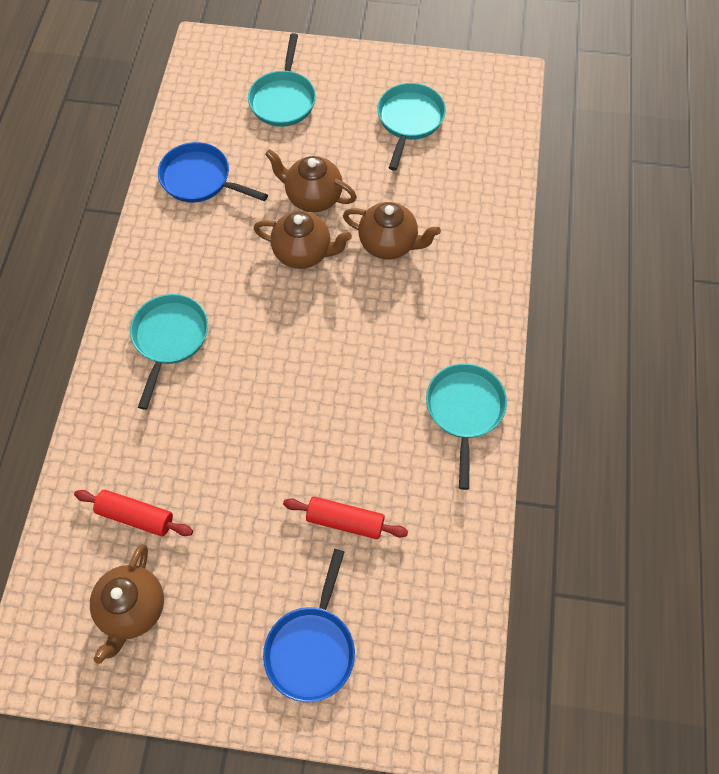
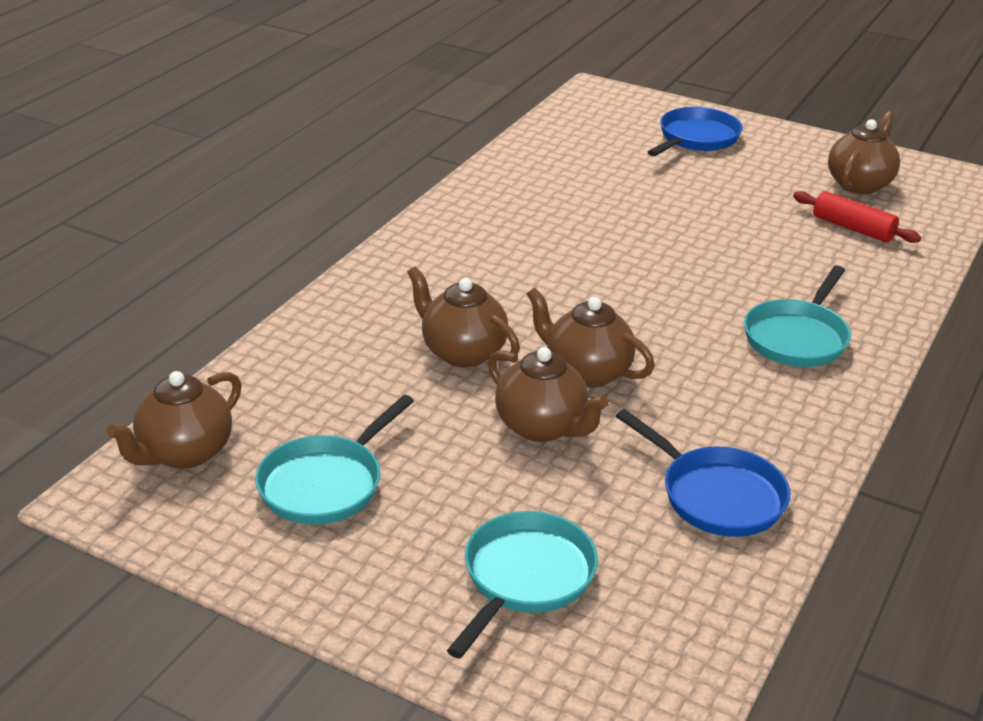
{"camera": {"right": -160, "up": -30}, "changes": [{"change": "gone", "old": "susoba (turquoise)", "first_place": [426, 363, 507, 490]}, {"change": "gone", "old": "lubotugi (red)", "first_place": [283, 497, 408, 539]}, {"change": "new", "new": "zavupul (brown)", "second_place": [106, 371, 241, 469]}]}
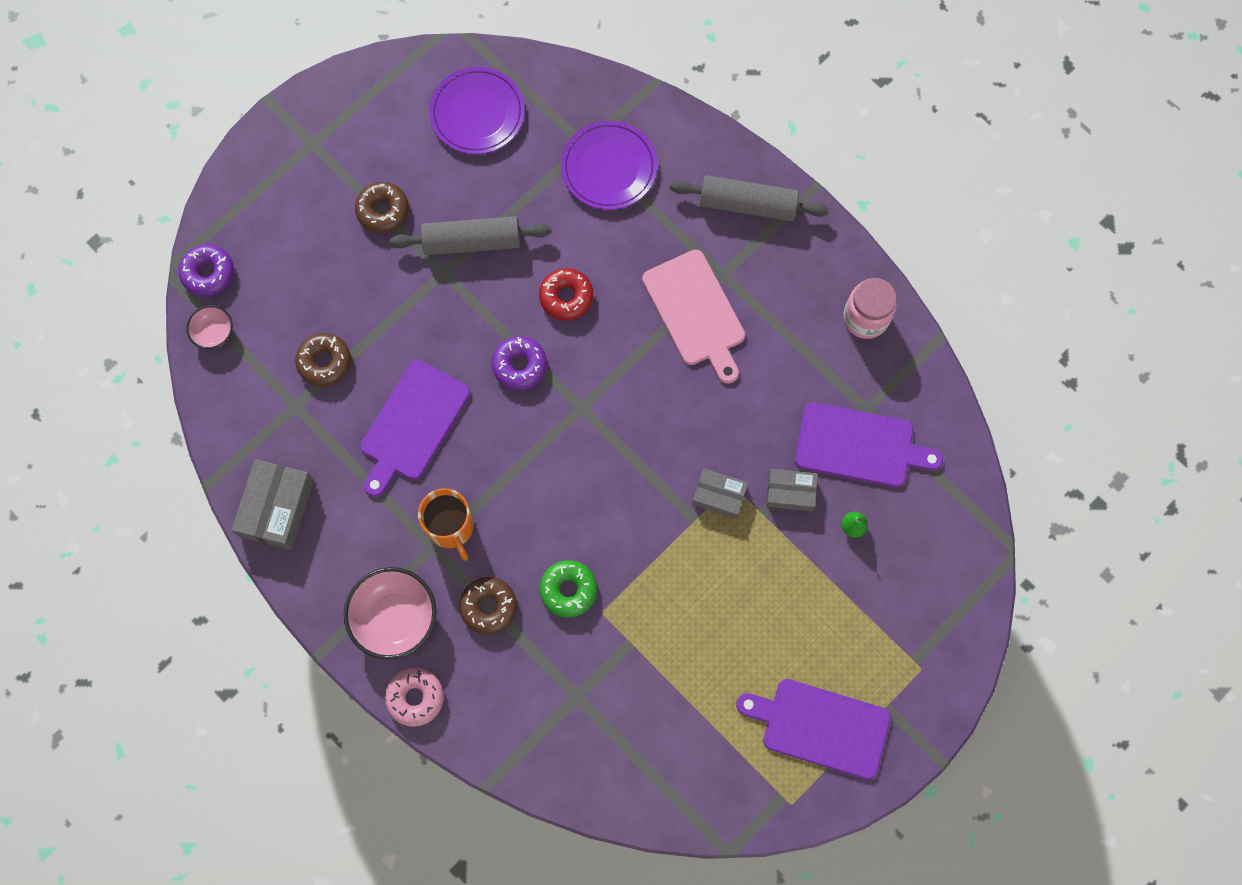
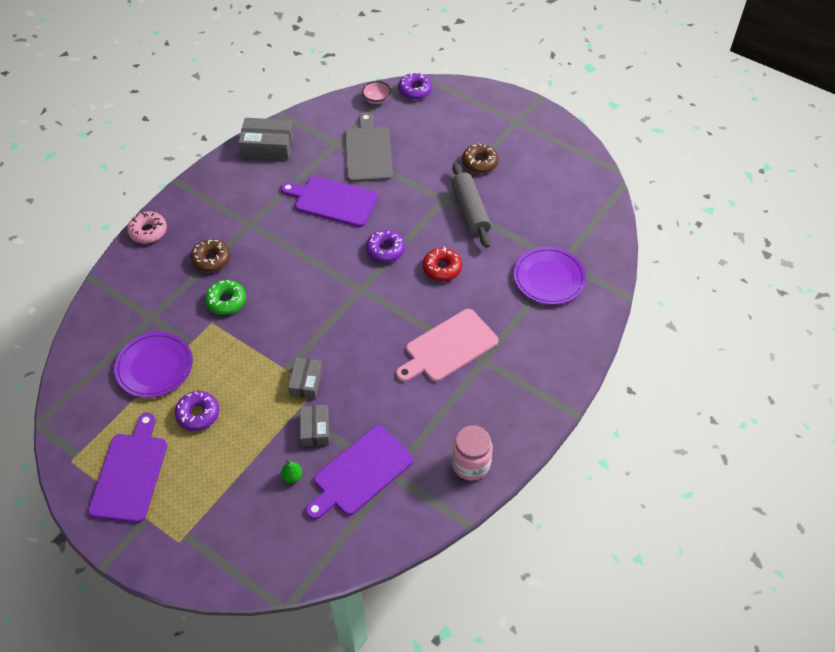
{"camera": {"right": 80, "up": -20}, "changes": [{"change": "shifted", "old": "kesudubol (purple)", "first_place": [429, 67, 525, 154], "second_place": [114, 332, 193, 398]}, {"change": "gone", "old": "lubotugi (grey)", "first_place": [670, 175, 829, 222]}, {"change": "swapped", "old": "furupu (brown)", "new": "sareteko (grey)", "first_place": [295, 333, 351, 386], "second_place": [345, 113, 393, 182]}, {"change": "rotated", "old": "sareteko (purple)", "first_place": [795, 402, 943, 487], "second_place": [306, 425, 414, 520], "degrees": 45}, {"change": "gone", "old": "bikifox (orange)", "first_place": [418, 488, 474, 561]}, {"change": "gone", "old": "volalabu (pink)", "first_place": [344, 567, 437, 660]}, {"change": "new", "new": "furupu (purple)", "second_place": [175, 391, 219, 431]}]}
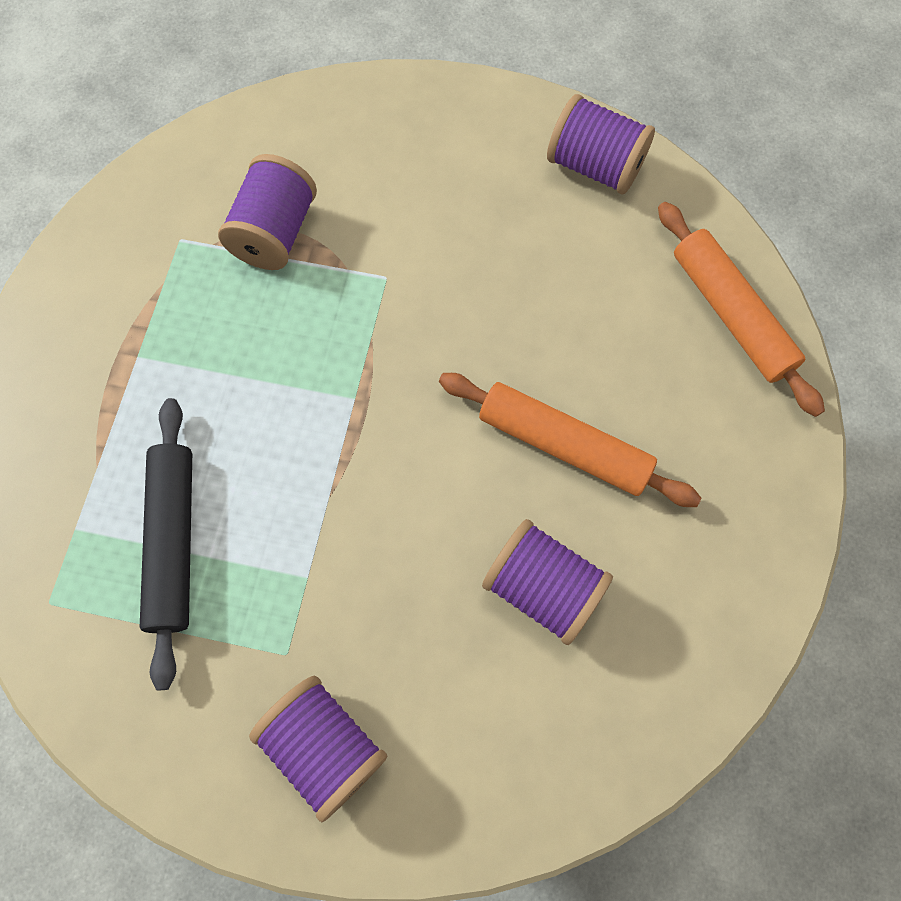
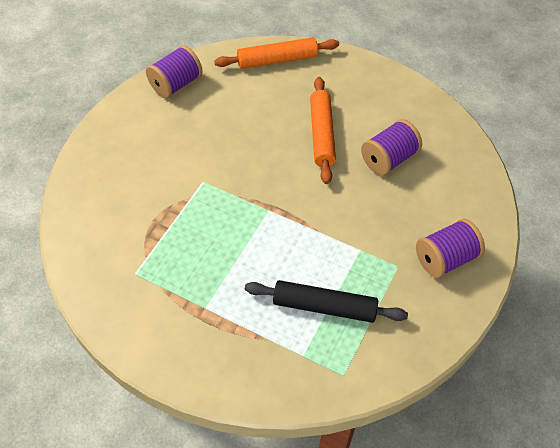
{"camera": {"right": -75, "up": -15}, "changes": [{"change": "gone", "old": "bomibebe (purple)", "first_place": [218, 154, 317, 270]}, {"change": "rotated", "old": "lubotugi (orange)", "first_place": [439, 373, 701, 507], "second_place": [310, 77, 336, 184], "degrees": -45}]}
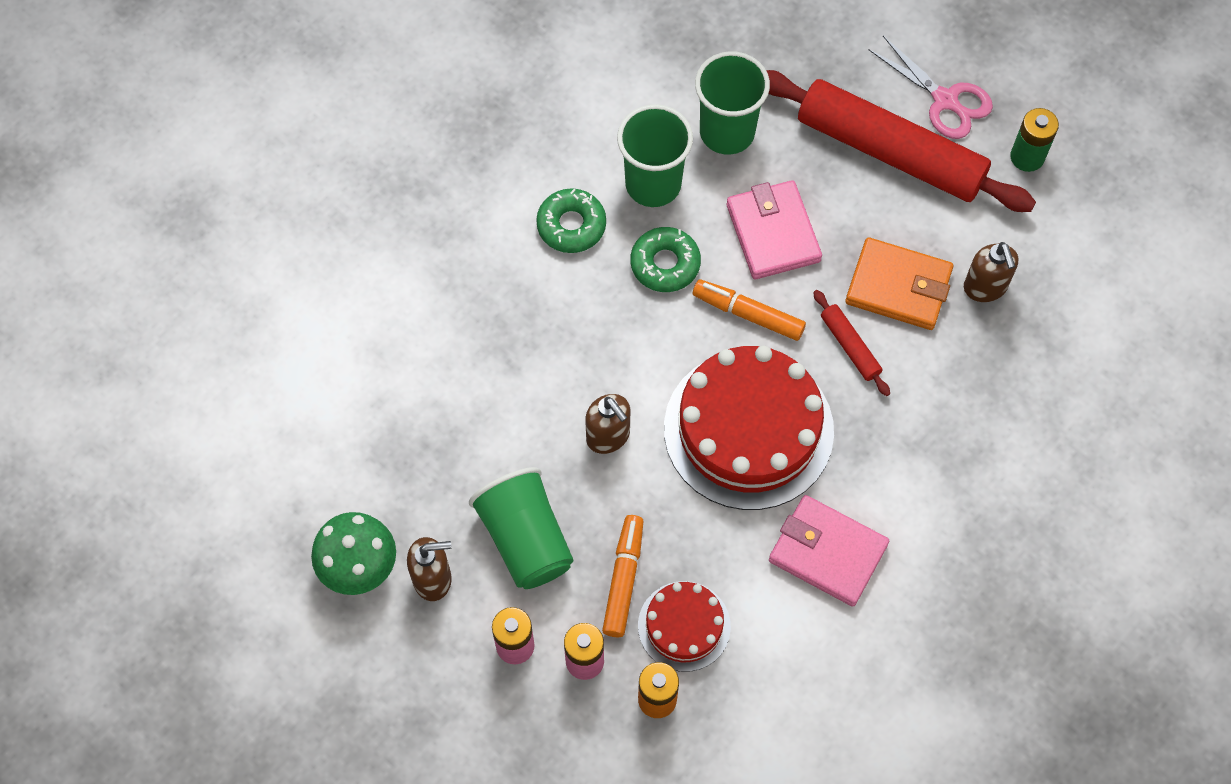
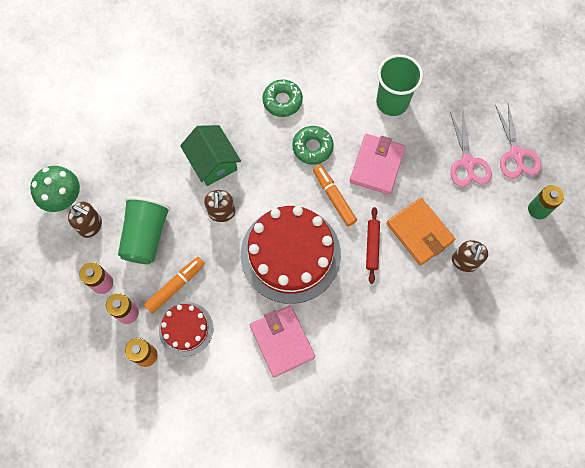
{"camera": {"right": 35, "up": 5}, "changes": [{"change": "swapped", "old": "lubotugi (red)", "new": "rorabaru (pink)", "first_place": [766, 70, 1036, 212], "second_place": [450, 112, 492, 187]}, {"change": "gone", "old": "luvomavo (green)", "first_place": [617, 104, 693, 207]}, {"change": "new", "new": "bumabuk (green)", "second_place": [180, 125, 241, 186]}]}
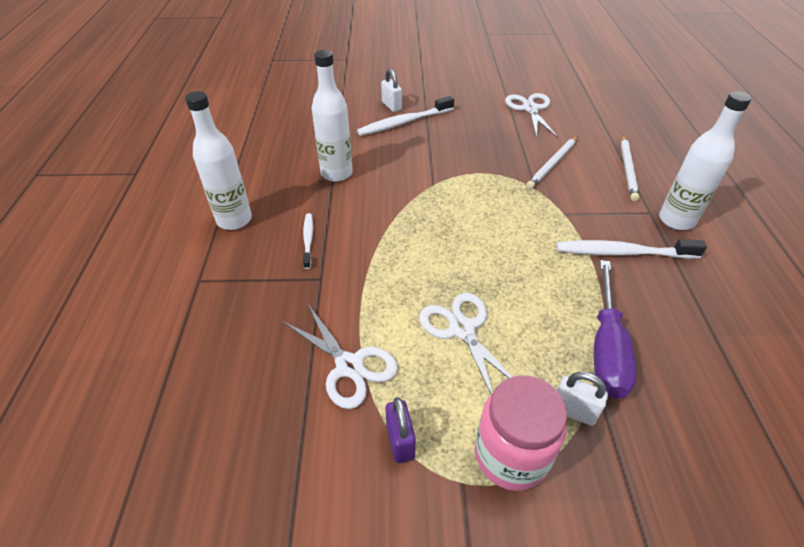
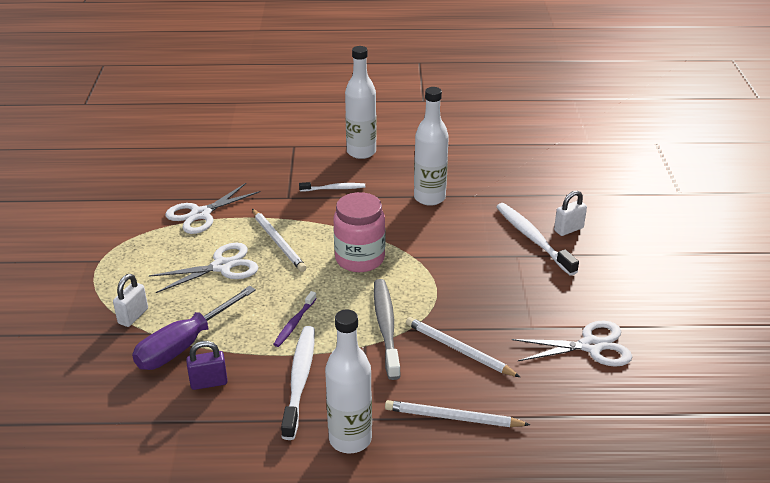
{"camera": {"right": 90, "up": -10}, "changes": [{"change": "rotated", "old": "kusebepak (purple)", "first_place": [594, 260, 637, 399], "second_place": [132, 286, 256, 370], "degrees": -60}, {"change": "shifted", "old": "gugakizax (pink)", "first_place": [475, 375, 567, 491], "second_place": [333, 192, 385, 272]}, {"change": "shifted", "old": "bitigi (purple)", "first_place": [386, 397, 416, 463], "second_place": [186, 341, 228, 390]}, {"change": "new", "new": "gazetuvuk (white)", "second_place": [252, 209, 307, 272]}, {"change": "new", "new": "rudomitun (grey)", "second_place": [374, 279, 400, 380]}, {"change": "new", "new": "rudomitun (purple)", "second_place": [273, 291, 317, 347]}]}
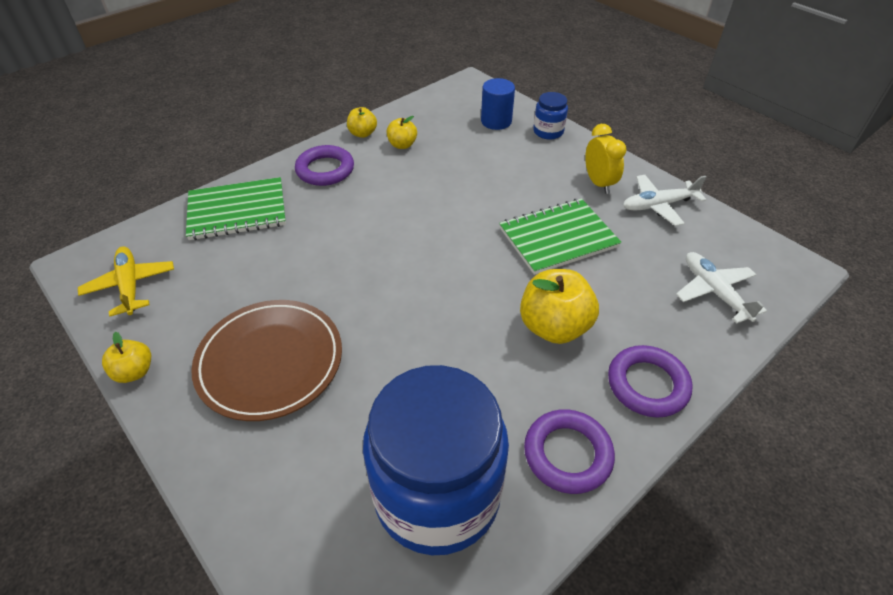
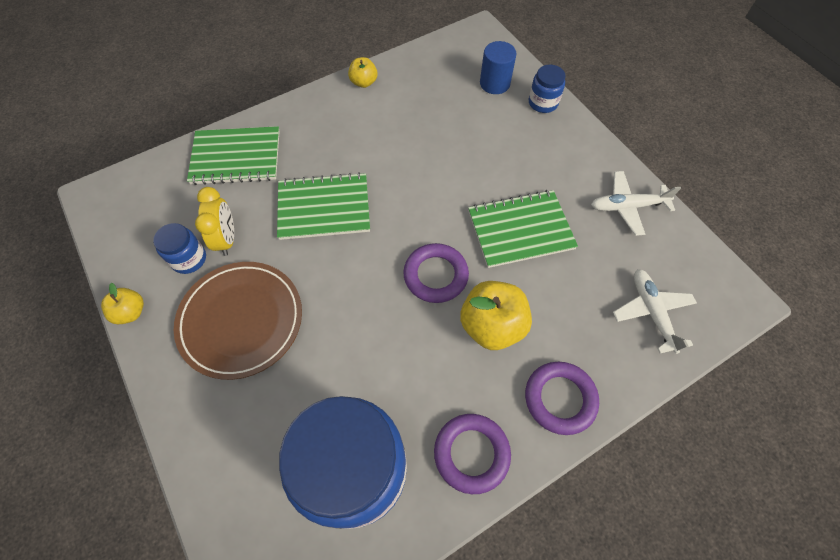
{"camera": {"right": 10, "up": 15}, "changes": [{"change": "gone", "old": "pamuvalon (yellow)", "first_place": [386, 116, 417, 149]}, {"change": "shifted", "old": "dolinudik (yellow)", "first_place": [585, 124, 627, 194], "second_place": [195, 187, 234, 256]}, {"change": "shifted", "old": "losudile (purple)", "first_place": [295, 145, 354, 186], "second_place": [403, 243, 469, 303]}, {"change": "gone", "old": "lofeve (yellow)", "first_place": [78, 246, 174, 317]}, {"change": "new", "new": "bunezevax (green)", "second_place": [277, 172, 370, 240]}, {"change": "new", "new": "gugakizax (blue)", "second_place": [153, 223, 206, 274]}]}
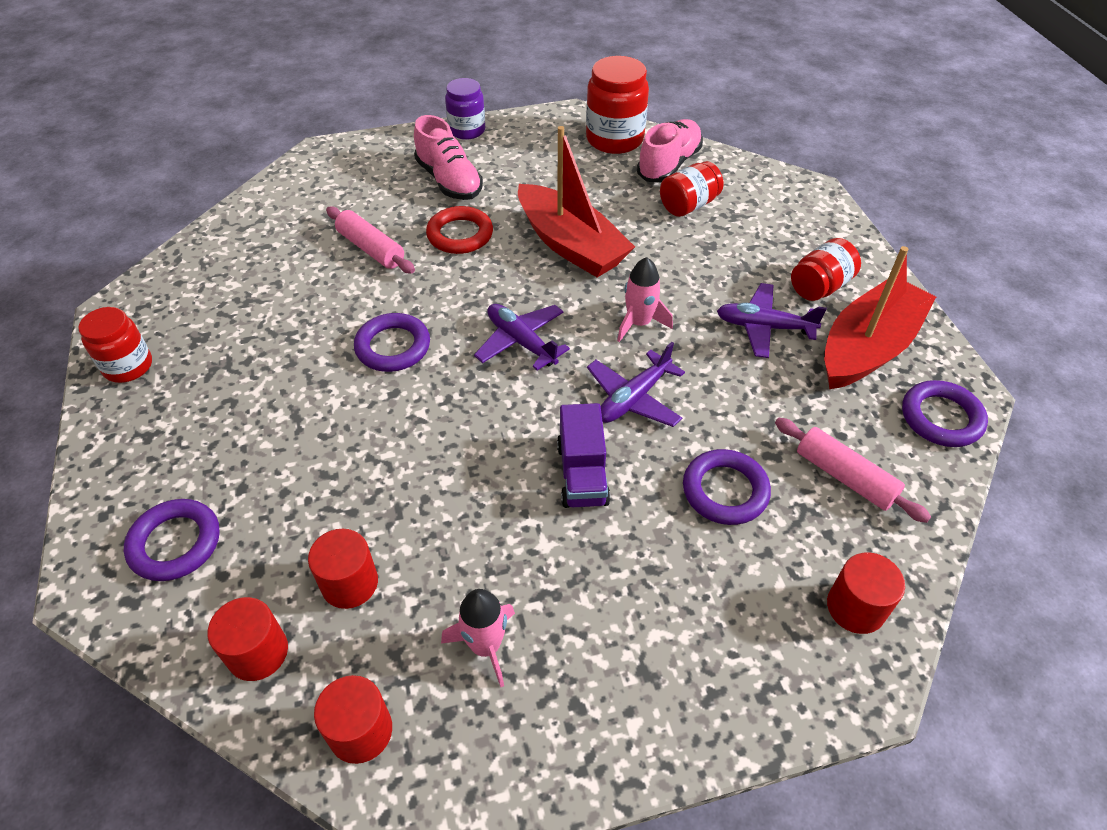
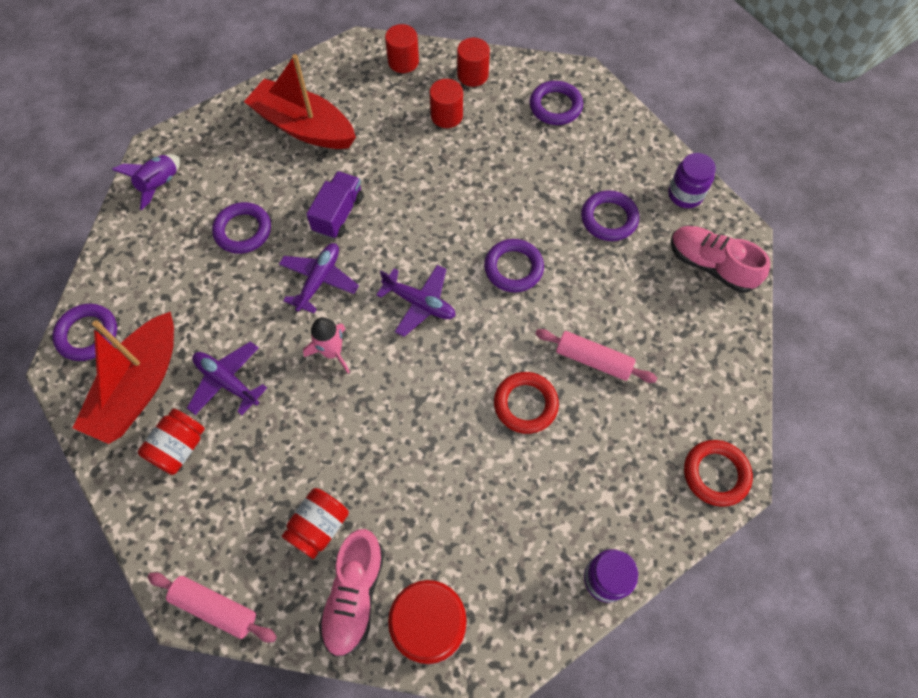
{"camera": {"right": 160, "up": 15}, "changes": [{"change": "shifted", "old": "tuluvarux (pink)", "first_place": [414, 115, 483, 200], "second_place": [671, 226, 770, 293]}, {"change": "shifted", "old": "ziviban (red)", "first_place": [518, 126, 635, 277], "second_place": [244, 54, 356, 149]}, {"change": "rotated", "old": "lofeve (purple)", "first_place": [717, 283, 827, 358], "second_place": [187, 341, 267, 415], "degrees": -135}, {"change": "repainted", "old": "gugakizax (red)", "new": "gugakizax (purple)", "first_place": [78, 307, 152, 383], "second_place": [668, 153, 716, 208]}, {"change": "rotated", "old": "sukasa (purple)", "first_place": [557, 403, 611, 508], "second_place": [306, 171, 363, 239], "degrees": 45}, {"change": "shifted", "old": "lubotugi (pink)", "first_place": [775, 418, 931, 523], "second_place": [147, 572, 277, 642]}, {"change": "swapped", "old": "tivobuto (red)", "new": "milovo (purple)", "first_place": [827, 552, 905, 634], "second_place": [112, 154, 180, 210]}, {"change": "gone", "old": "milovo (pink)", "first_place": [441, 589, 515, 687]}, {"change": "new", "new": "losudile (purple)", "second_place": [581, 191, 639, 241]}, {"change": "new", "new": "losudile (red)", "second_place": [684, 440, 753, 507]}]}
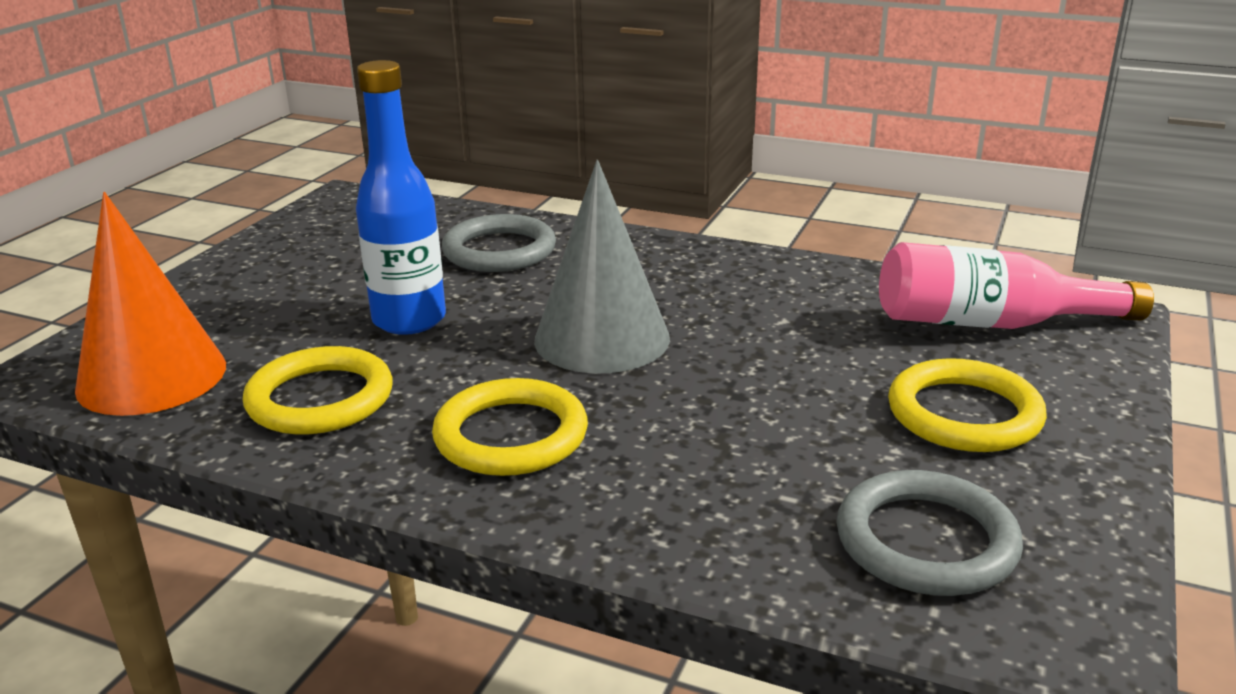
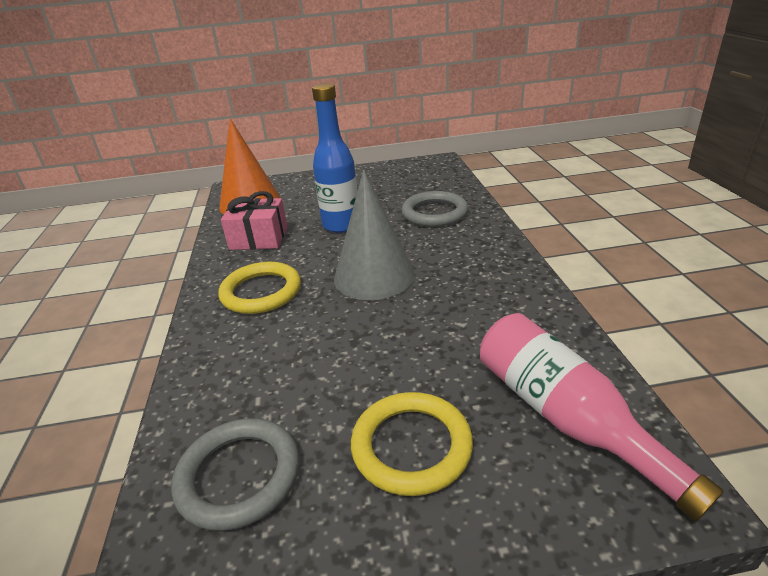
{"camera": {"right": 60, "up": 5}, "changes": [{"change": "swapped", "old": "losudile (yellow)", "new": "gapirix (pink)", "first_place": [243, 346, 392, 434], "second_place": [221, 191, 288, 250]}]}
